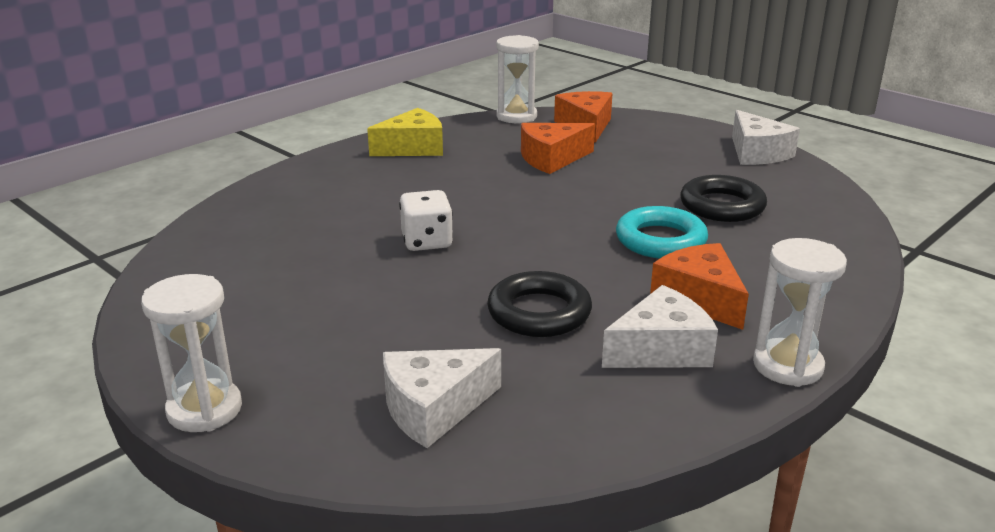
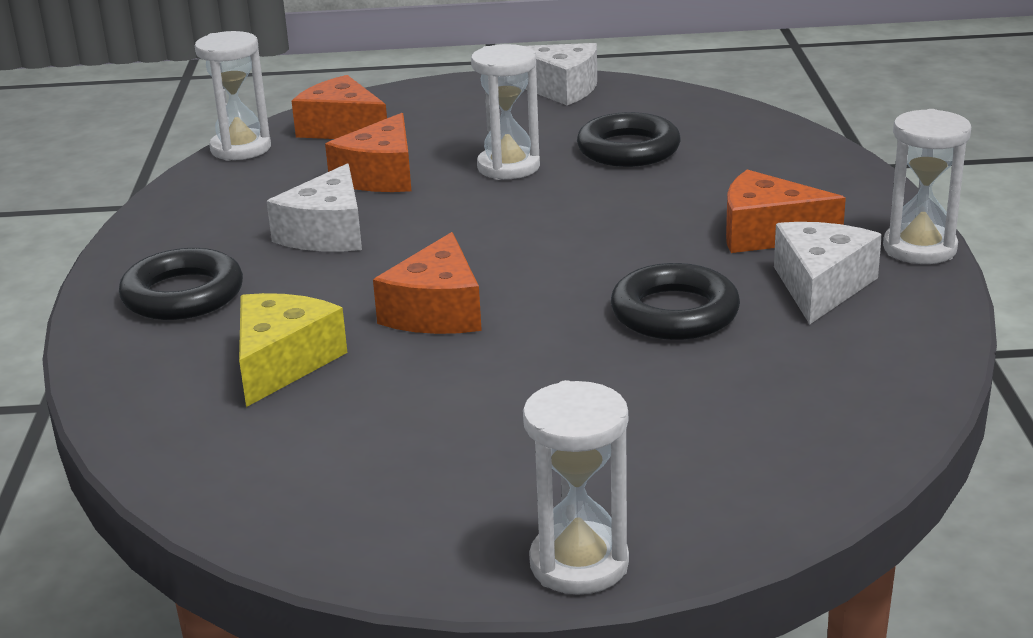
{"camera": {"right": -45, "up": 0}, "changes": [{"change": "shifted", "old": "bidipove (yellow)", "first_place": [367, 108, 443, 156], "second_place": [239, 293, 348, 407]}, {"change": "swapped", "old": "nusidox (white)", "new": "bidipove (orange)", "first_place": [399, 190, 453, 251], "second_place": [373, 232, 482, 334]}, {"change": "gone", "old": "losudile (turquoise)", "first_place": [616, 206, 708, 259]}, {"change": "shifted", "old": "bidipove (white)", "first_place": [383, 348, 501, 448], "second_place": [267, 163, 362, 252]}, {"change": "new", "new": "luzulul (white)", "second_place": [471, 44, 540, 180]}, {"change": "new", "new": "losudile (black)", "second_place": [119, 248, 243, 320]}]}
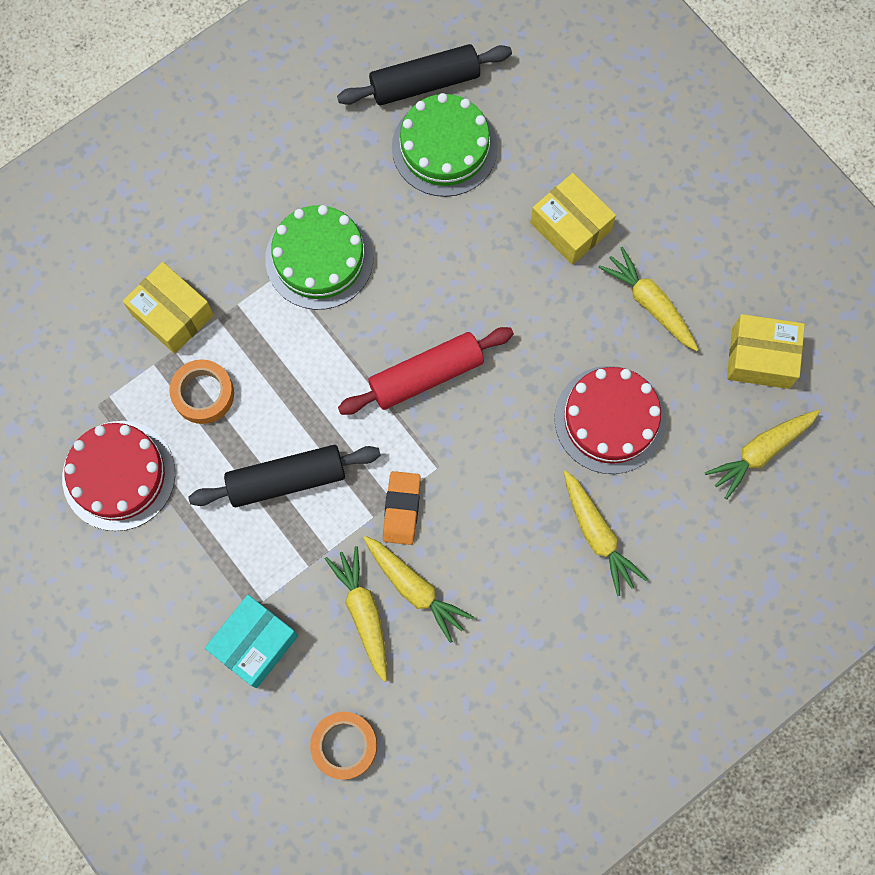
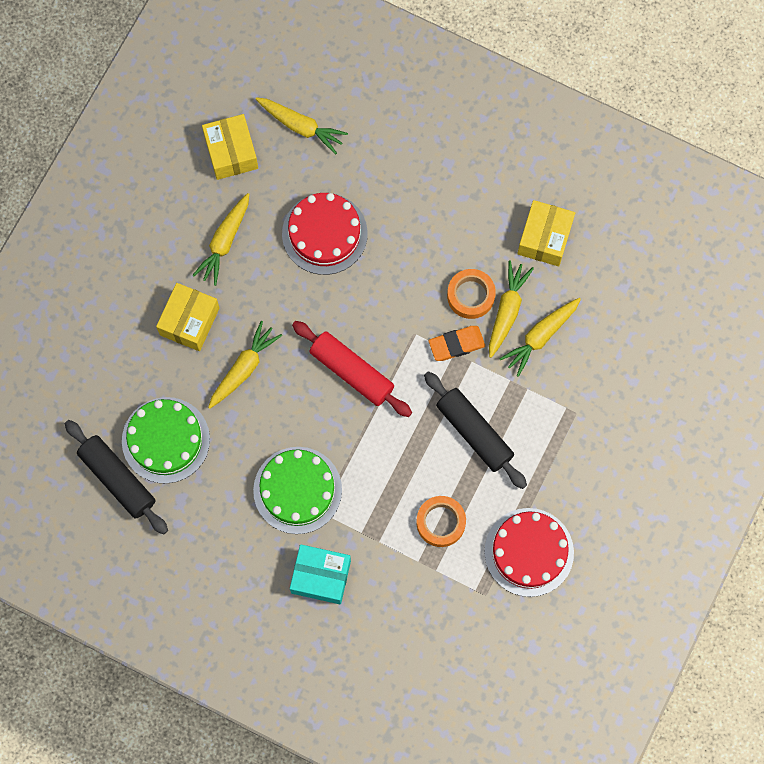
{"camera": {"right": -115, "up": 0}, "changes": [{"change": "shifted", "old": "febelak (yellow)", "first_place": [123, 262, 214, 354], "second_place": [517, 200, 575, 266]}, {"change": "shifted", "old": "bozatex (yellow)", "first_place": [564, 471, 648, 596], "second_place": [208, 321, 282, 409]}, {"change": "shifted", "old": "febelak (turquoise)", "first_place": [205, 595, 298, 688], "second_place": [290, 544, 351, 604]}, {"change": "shifted", "old": "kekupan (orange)", "first_place": [310, 712, 377, 780], "second_place": [447, 269, 496, 319]}]}
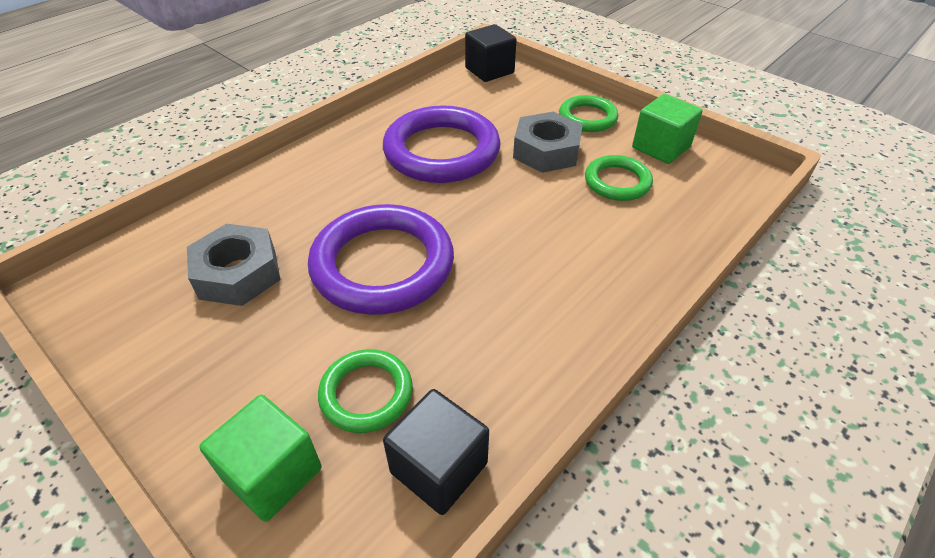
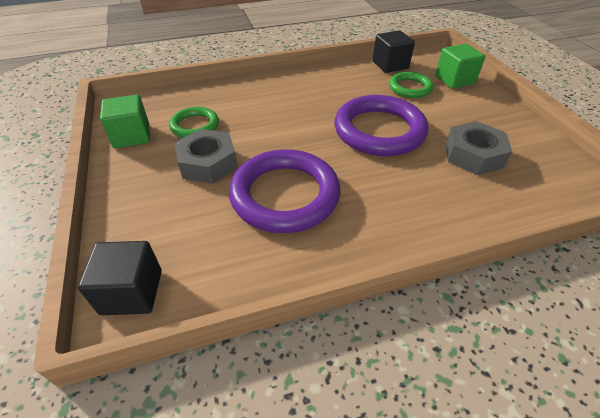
{"camera": {"right": -150, "up": 0}, "changes": [{"change": "gone", "old": "losudile (green)", "first_place": [559, 95, 618, 132]}]}
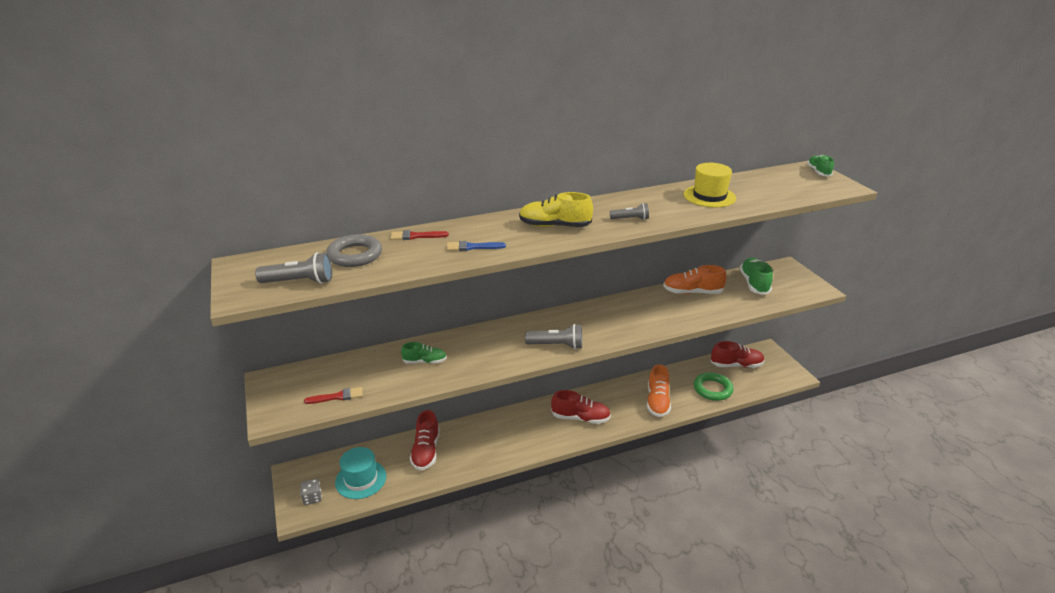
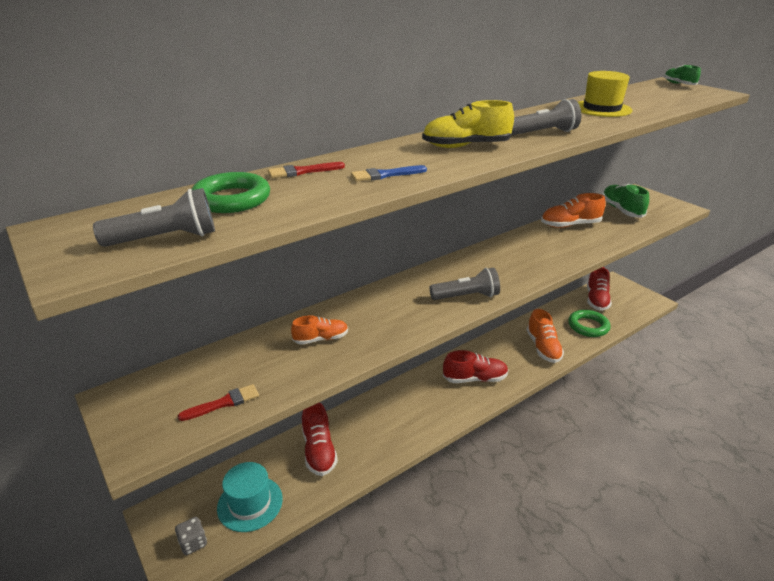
{"camera": {"right": -15, "up": 0}, "changes": [{"change": "scaled", "old": "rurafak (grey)", "first_place": [610, 203, 649, 220], "second_place": [511, 99, 581, 135], "factor": 1.58}, {"change": "repainted", "old": "losudile (grey)", "new": "losudile (green)", "first_place": [326, 234, 382, 267], "second_place": [191, 172, 270, 213]}, {"change": "rotated", "old": "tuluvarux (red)", "first_place": [711, 341, 765, 368], "second_place": [587, 267, 612, 311], "degrees": 120}, {"change": "repainted", "old": "tuluvarux (green)", "new": "tuluvarux (orange)", "first_place": [401, 342, 447, 364], "second_place": [291, 316, 348, 345]}]}
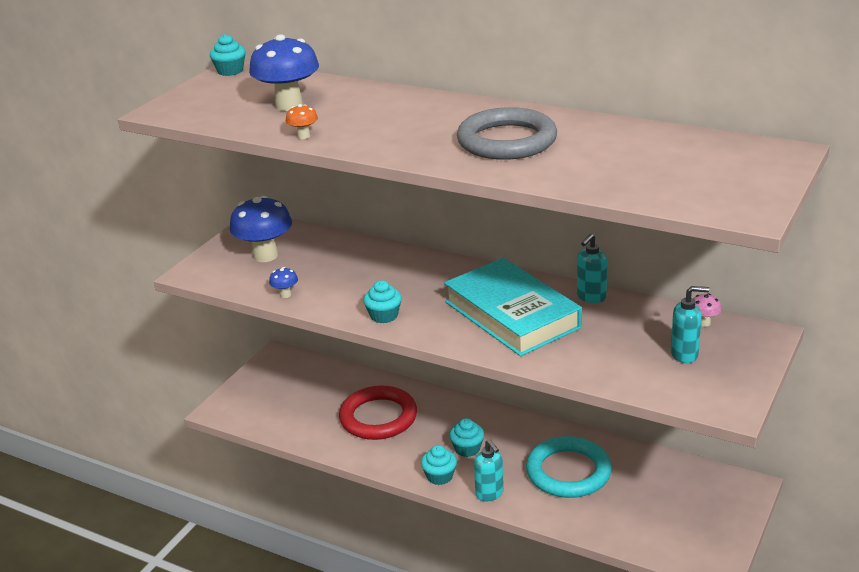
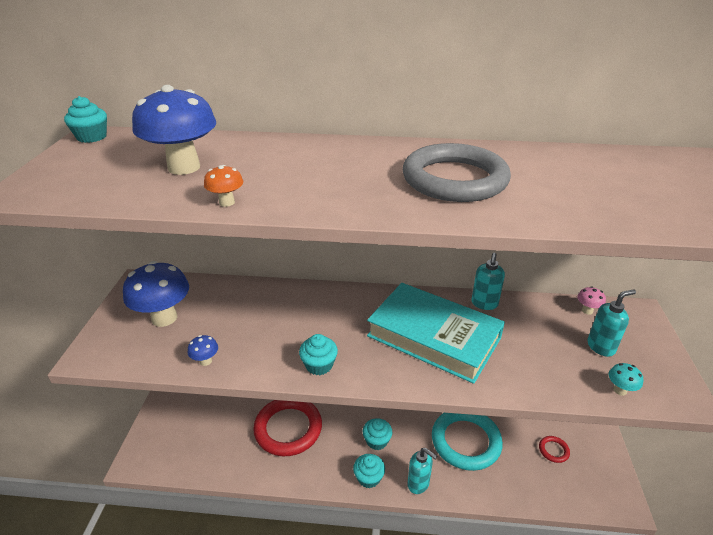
{"camera": {"right": -25, "up": 5}, "changes": [{"change": "new", "new": "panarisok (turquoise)", "second_place": [609, 363, 643, 396]}, {"change": "new", "new": "losudile (red)", "second_place": [539, 436, 570, 463]}]}
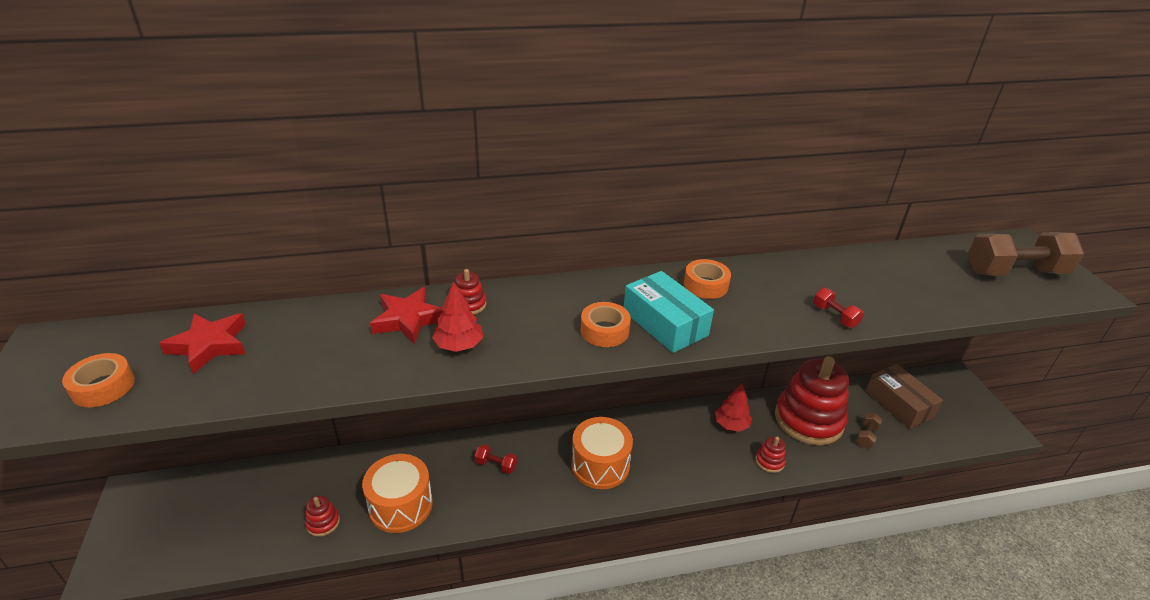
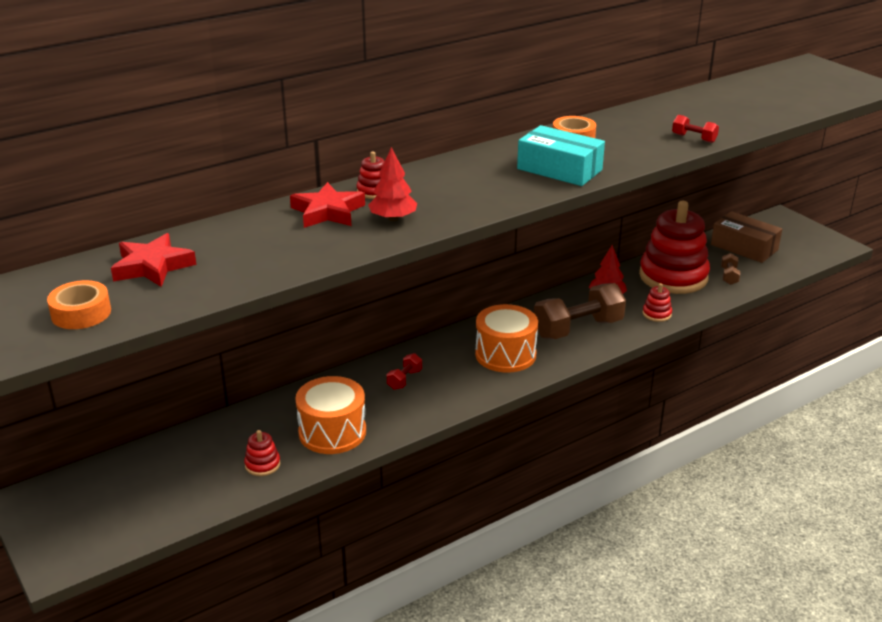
{"camera": {"right": -20, "up": -5}, "changes": [{"change": "shifted", "old": "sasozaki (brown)", "first_place": [968, 232, 1084, 276], "second_place": [534, 283, 626, 339]}, {"change": "gone", "old": "kekupan (orange)", "first_place": [581, 302, 631, 347]}, {"change": "rotated", "old": "sasozaki (red)", "first_place": [474, 444, 517, 474], "second_place": [387, 353, 422, 390], "degrees": -60}]}
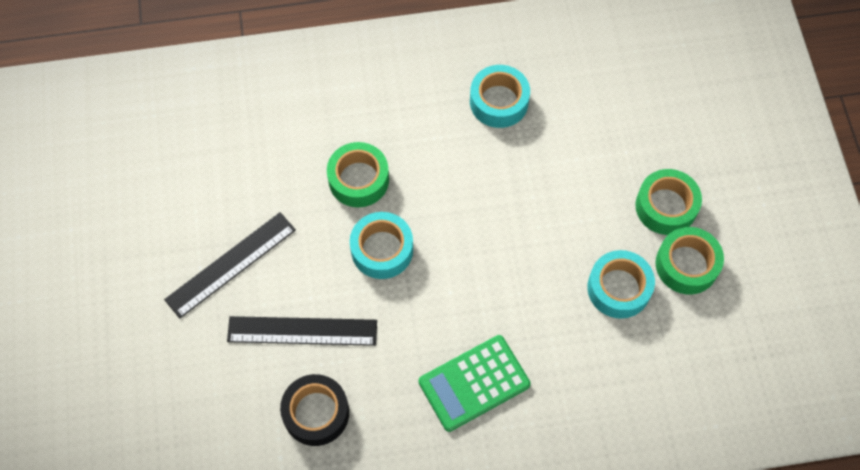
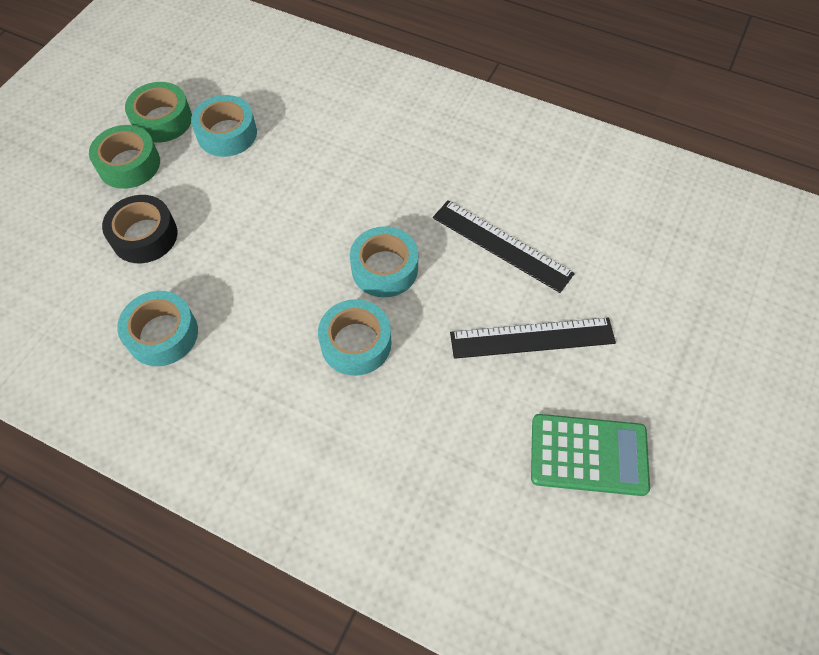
{"camera": {"right": -145, "up": -5}, "changes": [{"change": "repainted", "old": "kekupan (green)", "new": "kekupan (turquoise)", "first_place": [327, 142, 389, 207], "second_place": [318, 299, 392, 376]}, {"change": "shifted", "old": "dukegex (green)", "first_place": [419, 335, 531, 432], "second_place": [531, 414, 650, 496]}, {"change": "shifted", "old": "kekupan (black)", "first_place": [280, 374, 349, 446], "second_place": [102, 195, 178, 263]}]}
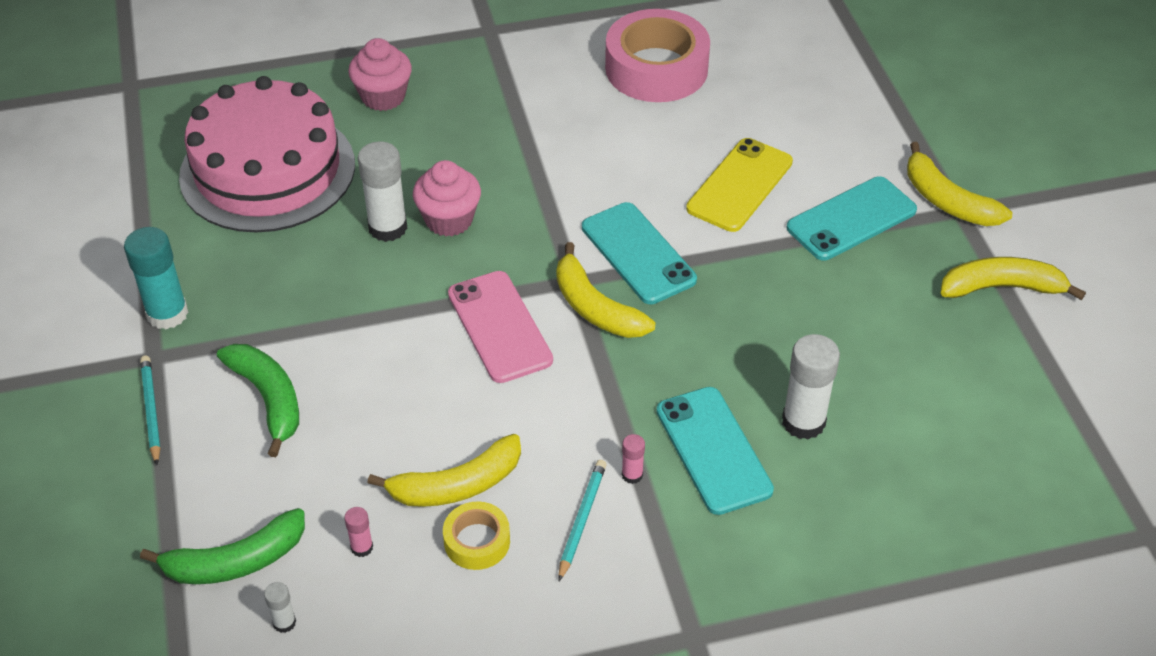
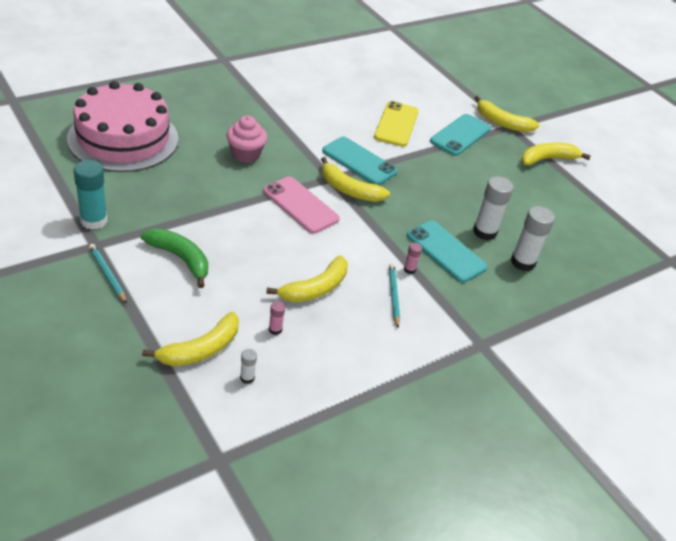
{"camera": {"right": -25, "up": -5}, "changes": [{"change": "gone", "old": "kekupan (pink)", "first_place": [605, 9, 710, 102]}, {"change": "gone", "old": "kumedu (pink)", "first_place": [348, 38, 412, 111]}, {"change": "shifted", "old": "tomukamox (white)", "first_place": [358, 141, 407, 242], "second_place": [511, 206, 555, 271]}, {"change": "gone", "old": "kekupan (yellow)", "first_place": [443, 501, 510, 570]}, {"change": "repainted", "old": "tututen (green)", "new": "tututen (yellow)", "first_place": [140, 508, 305, 584], "second_place": [142, 312, 239, 366]}]}
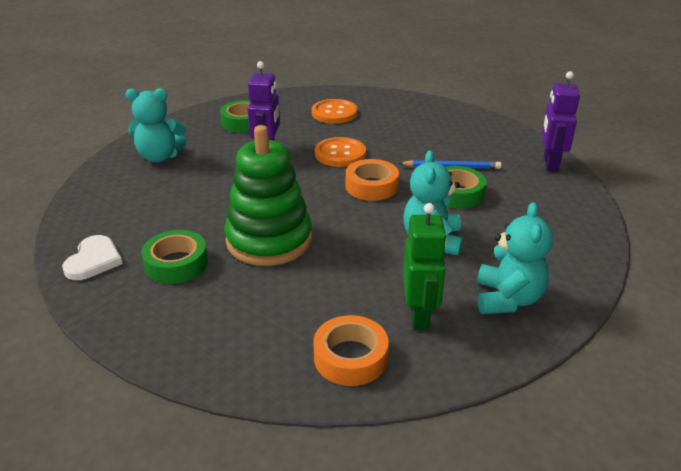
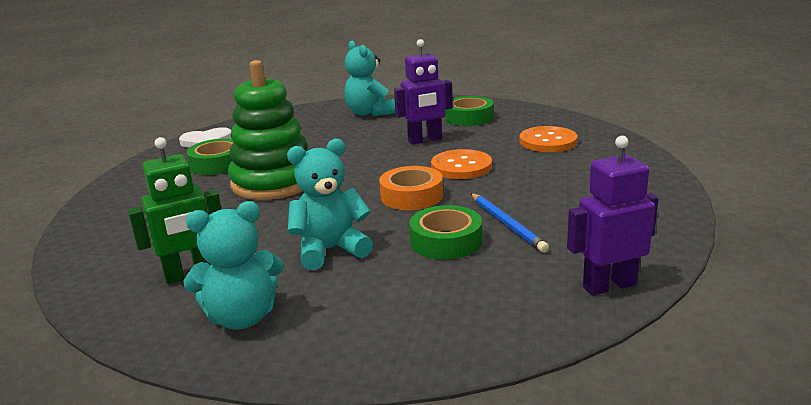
{"camera": {"right": 65, "up": -10}, "changes": [{"change": "gone", "old": "kekupan (orange)", "first_place": [313, 315, 389, 386]}]}
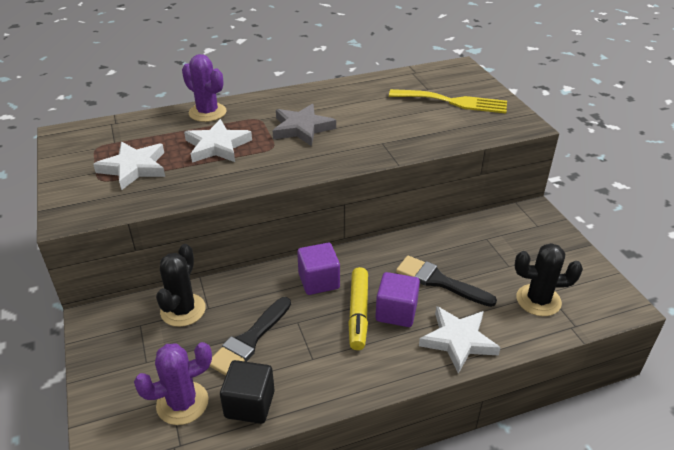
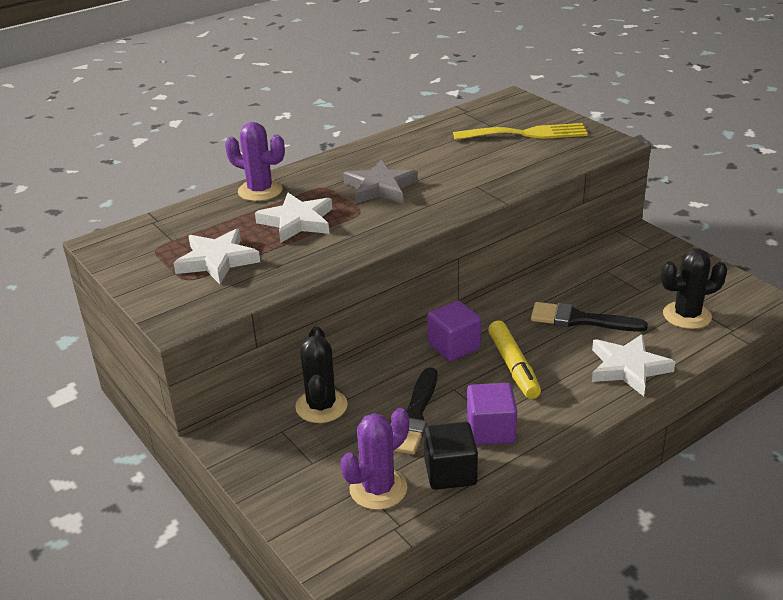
{"camera": {"right": -15, "up": -5}, "changes": [{"change": "shifted", "old": "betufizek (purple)", "first_place": [375, 272, 420, 327], "second_place": [467, 383, 517, 445]}]}
